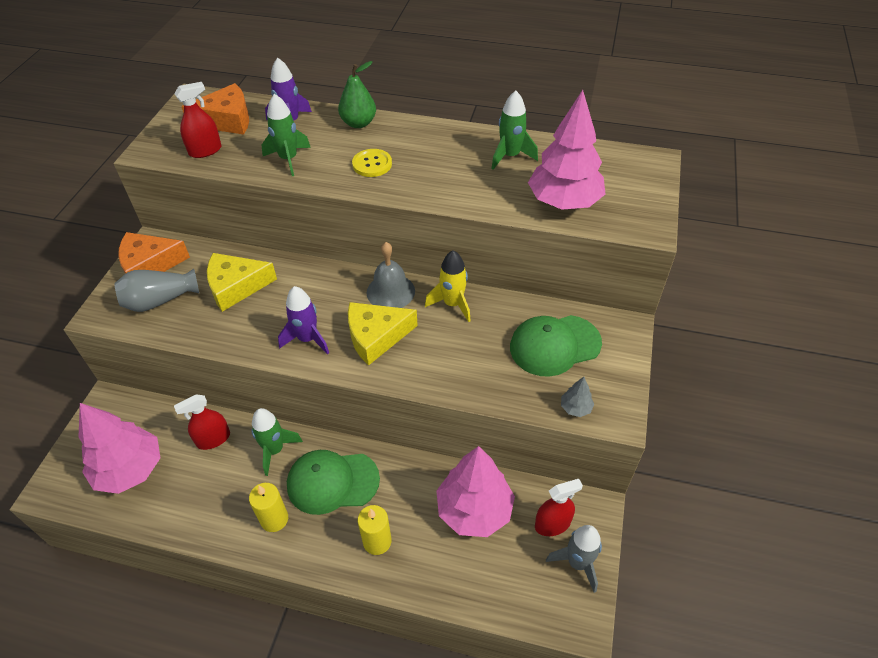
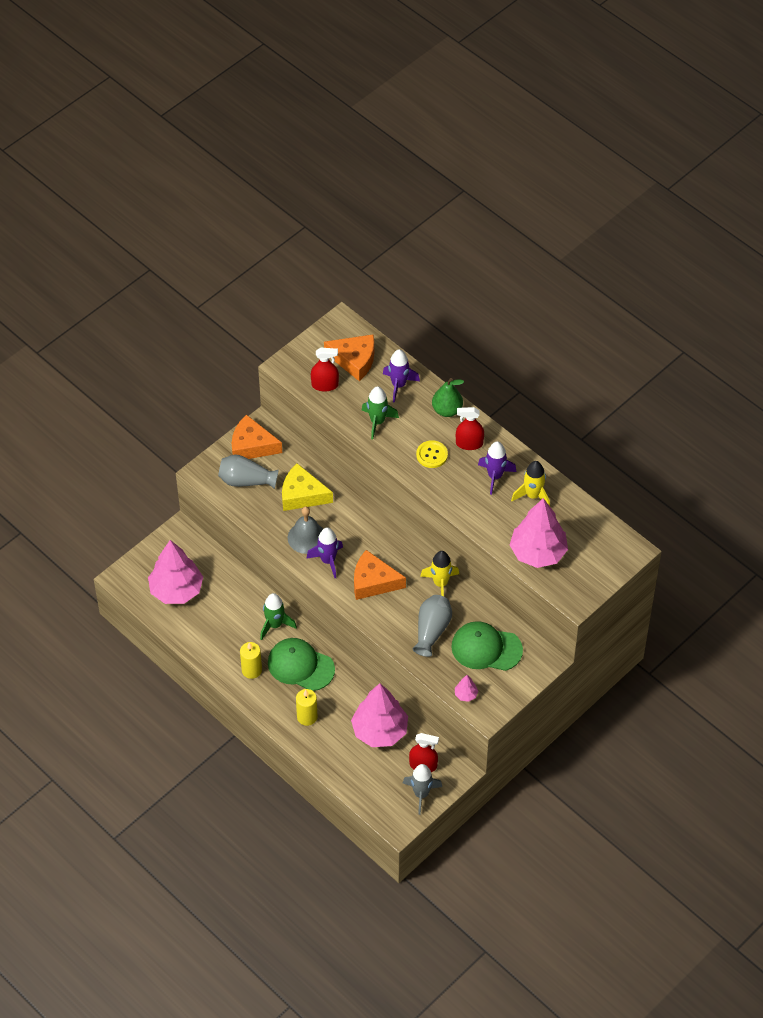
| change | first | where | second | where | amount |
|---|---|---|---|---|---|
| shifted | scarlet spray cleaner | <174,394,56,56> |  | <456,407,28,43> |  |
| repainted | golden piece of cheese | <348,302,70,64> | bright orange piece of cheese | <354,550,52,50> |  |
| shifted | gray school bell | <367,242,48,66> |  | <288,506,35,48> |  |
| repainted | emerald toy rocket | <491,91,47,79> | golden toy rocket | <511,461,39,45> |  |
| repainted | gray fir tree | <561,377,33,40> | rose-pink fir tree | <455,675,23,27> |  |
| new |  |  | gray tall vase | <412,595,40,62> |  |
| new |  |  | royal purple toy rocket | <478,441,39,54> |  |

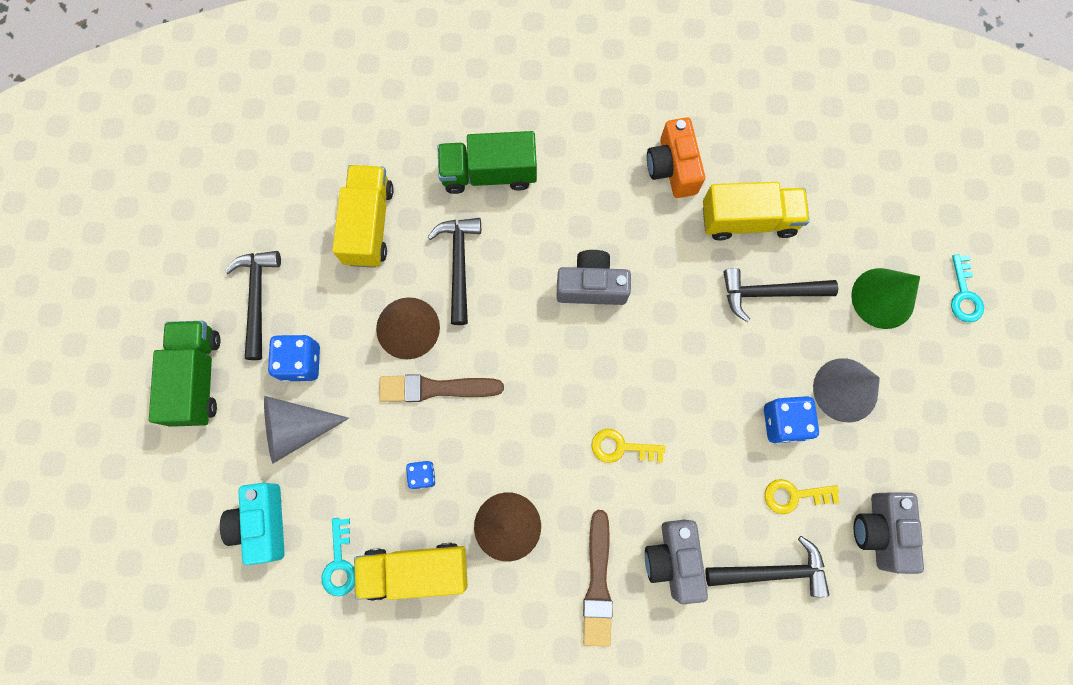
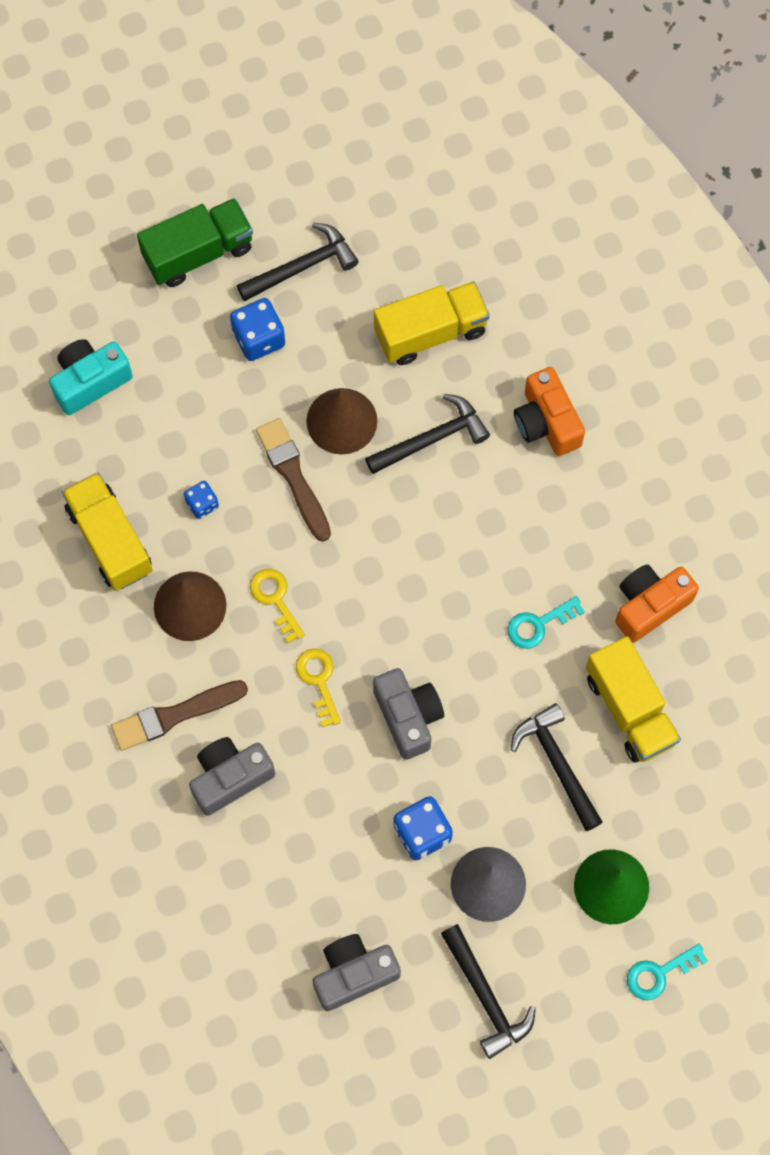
| change | first | where | second | where | amount |
|---|---|---|---|---|---|
| gone | gray solid cone | <264,396,85,67> |  |  |  |
| shifted | turquoise latchkey | <321,518,34,78> |  | <508,596,77,53> |  |
| swapped | emerald truck | <438,131,99,63> | bright orange camera | <514,367,71,89> |  |
| shifted | gray camera | <556,250,75,55> |  | <373,668,71,92> |  |
| shifted | ebony carpenter's hammer | <705,536,124,61> |  | <441,924,95,135> |  |
| shifted | golden latchkey | <765,479,75,35> |  | <250,569,55,74> |  |

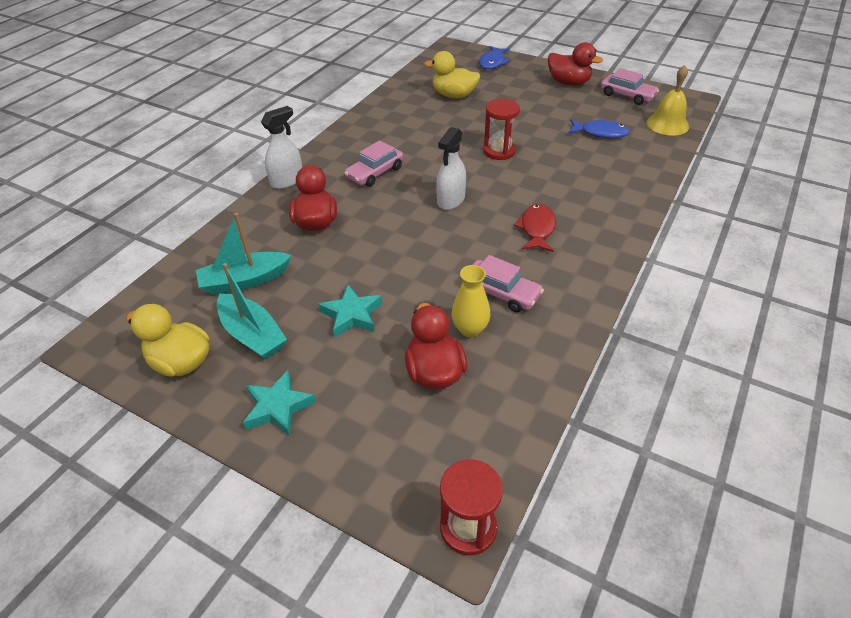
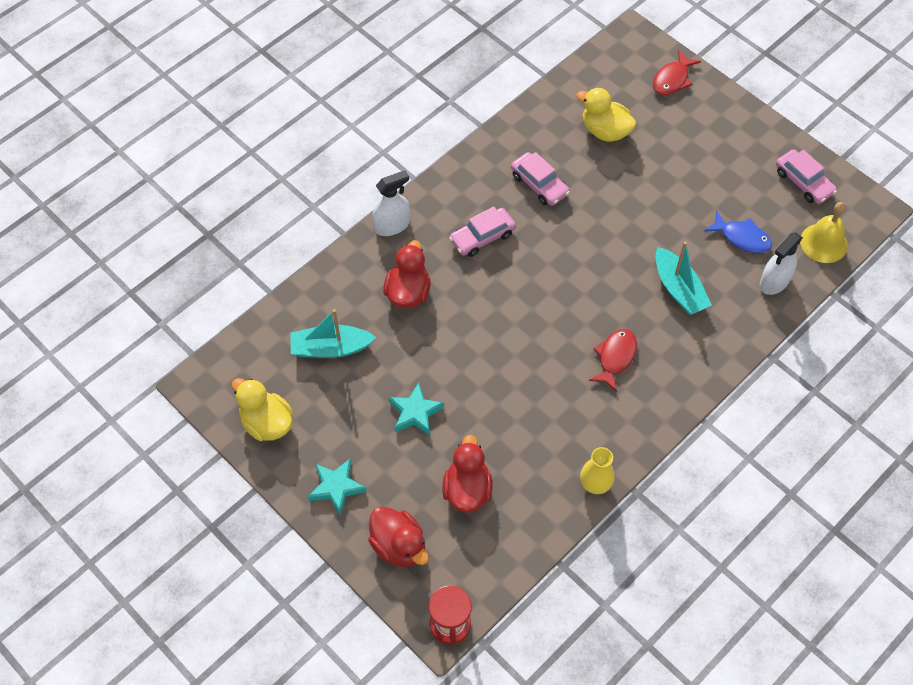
| change | first | where | second | where | amount |
|---|---|---|---|---|---|
| shifted | turquoise toy boat | <217,263,70,96> |  | <655,241,57,74> |  |
| shifted | snow-white spray cleaner | <436,127,30,83> |  | <760,232,43,63> |  |
| shifted | golden tall vase | <451,265,39,72> |  | <580,447,34,47> |  |
| shifted | rose-pink automobile | <472,255,72,58> |  | <511,152,59,54> |  |
| repainted | blue fish figure | <479,46,31,23> | scarlet fish figure | <653,50,48,45> |  |
| gone | scarlet hourglass | <483,99,37,61> |  |  |  |
| shifted | scarlet rubber duck | <548,42,55,44> |  | <368,506,61,61> |  |

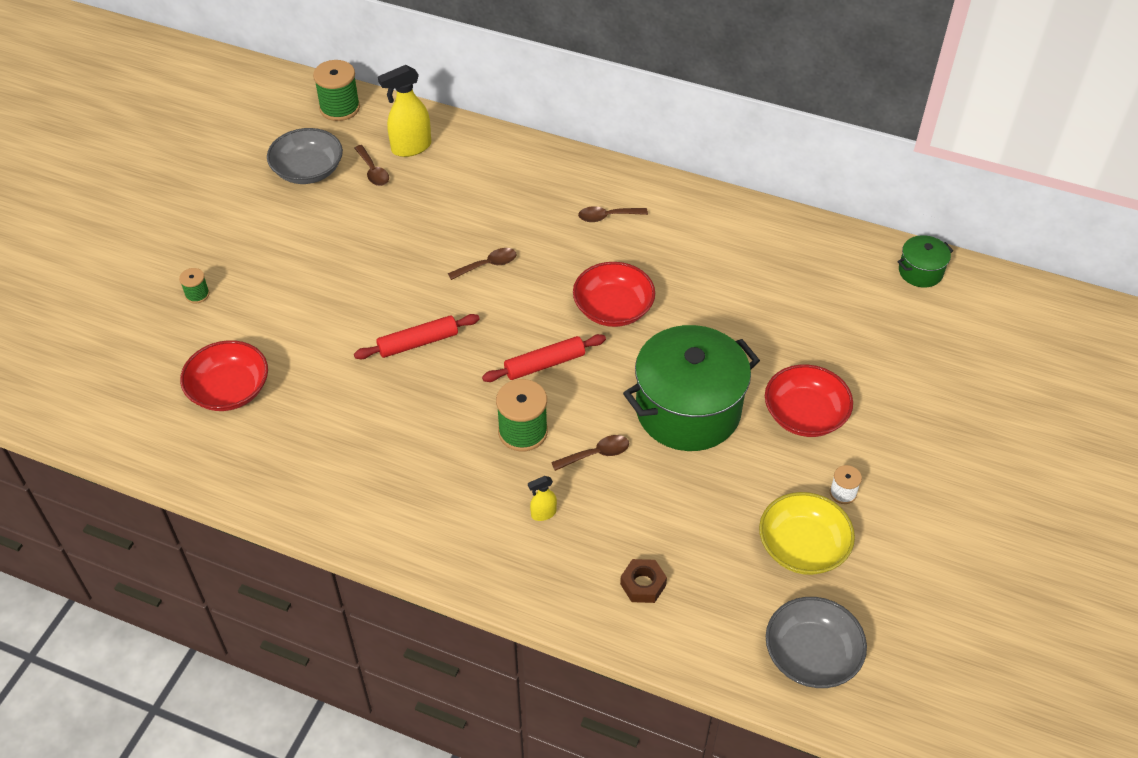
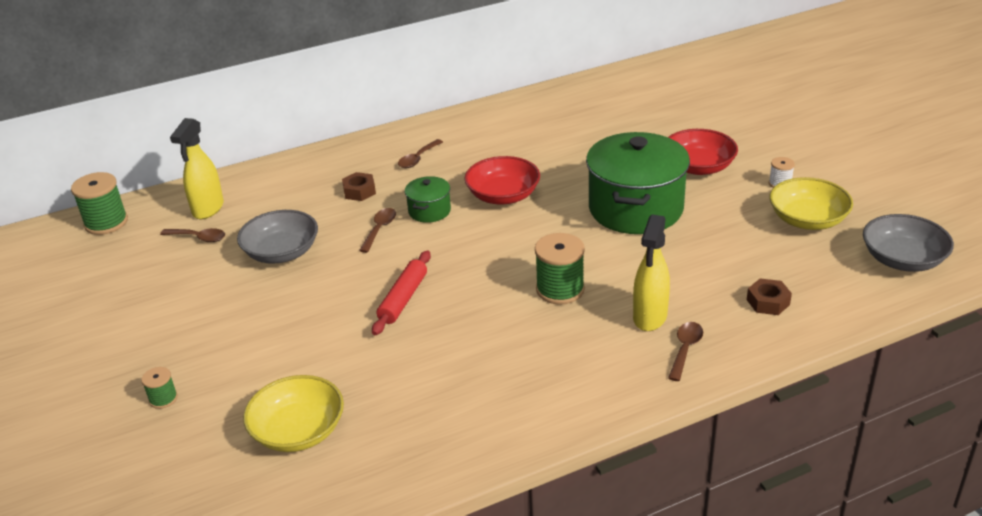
| change | first | where | second | where | amount |
|---|---|---|---|---|---|
| repainted | scarlet deep dish | <180,340,88,71> | golden deep dish | <243,375,101,77> |  |
| shifted | gray deep dish | <267,128,76,56> |  | <237,210,81,54> |  |
| gone | scarlet pastry roller | <482,334,124,48> |  |  |  |
| scaled | golden spray cleaner | <528,476,29,45> |  | <633,215,37,116> | x1.98 |
| shifted | russet tablespoon | <551,435,78,36> |  | <668,322,35,59> |  |
| shifted | emerald stockpot | <898,235,55,53> |  | <405,176,46,47> |  |
| new |  |  | russet nut | <342,172,34,29> |  |

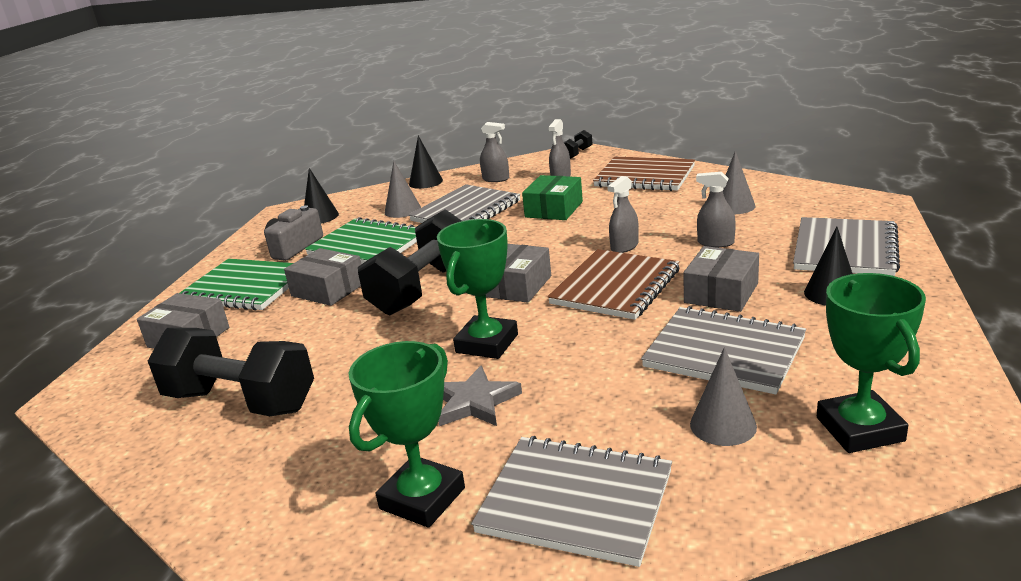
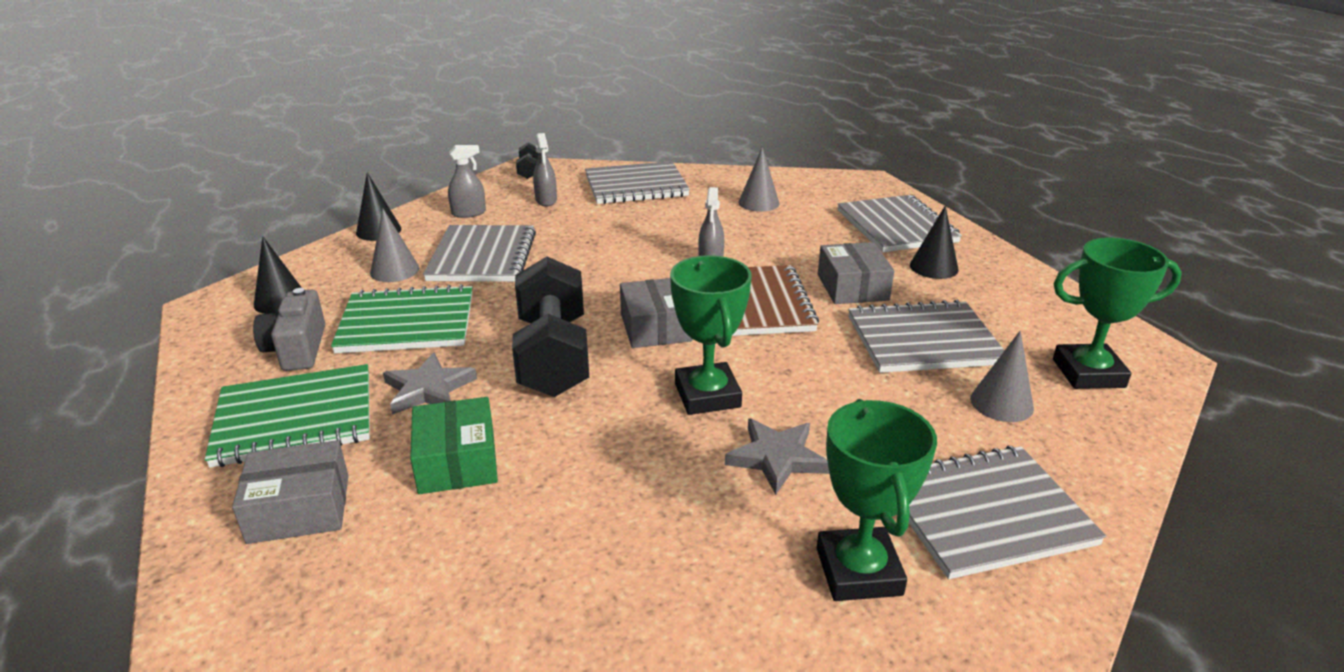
| change | first | where | second | where | amount |
|---|---|---|---|---|---|
| gone | ebony hand weight | <148,328,166,88> |  |  |  |
| swapped | gray package | <284,248,77,58> | gray star shape | <383,353,94,62> |  |
| shifted | emerald package | <522,175,61,45> |  | <410,397,88,97> |  |
| repainted | russet exercise book | <593,157,102,34> | gray exercise book | <585,161,105,43> |  |
| gone | gray spray cleaner | <696,172,40,76> |  |  |  |
| rotated | emerald award cup | <817,273,109,180> |  | <1053,237,129,152> | 45 degrees counterclockwise |

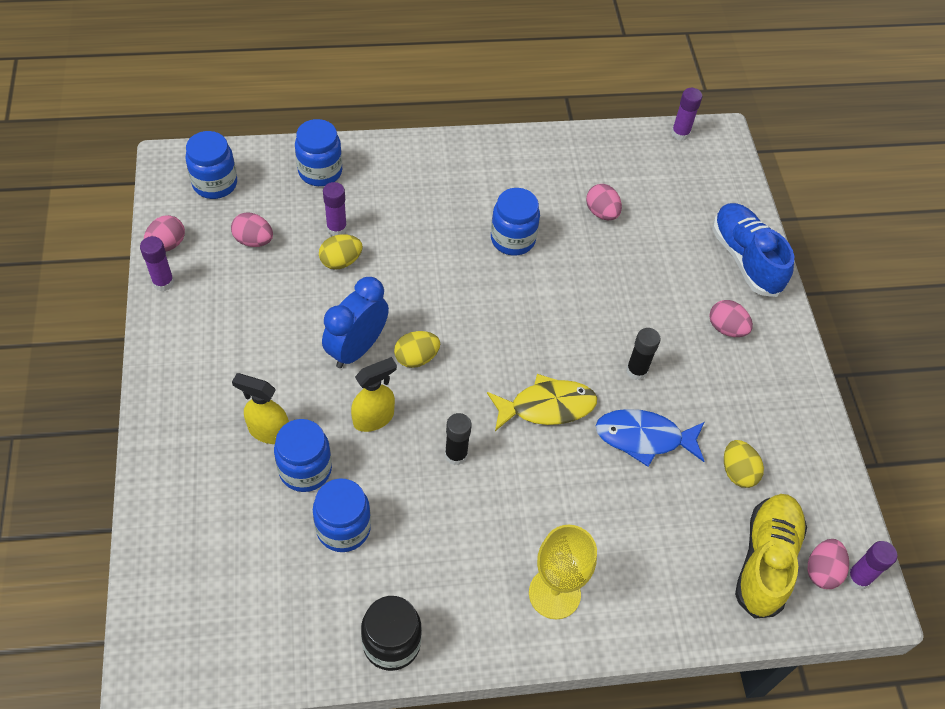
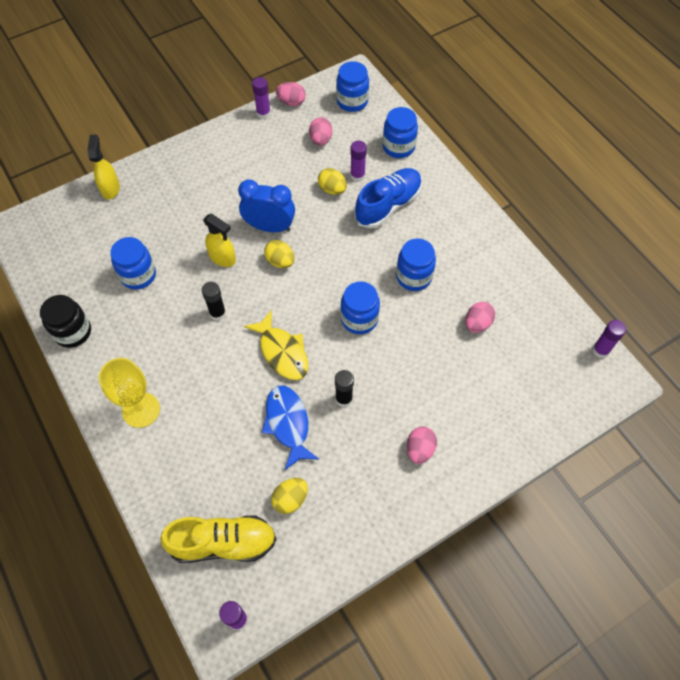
| change | first | where | second | where | amount |
|---|---|---|---|---|---|
| shifted | golden spray cleaner | <232,373,57,71> |  | <87,135,33,64> |  |
| shifted | blue jam jar | <274,419,58,73> |  | <341,281,39,53> |  |
| shifted | blue lace-up shoe | <713,203,81,94> |  | <354,168,68,61> |  |
| gone | rose-pink egg | <808,539,41,50> |  |  |  |

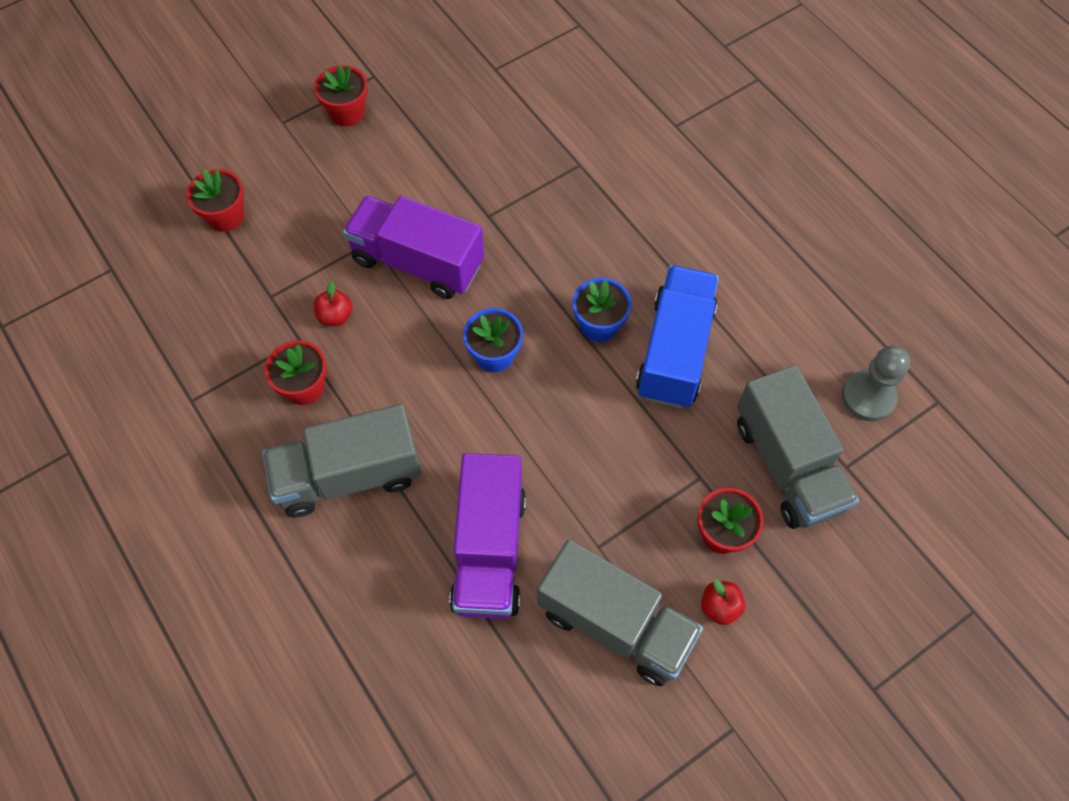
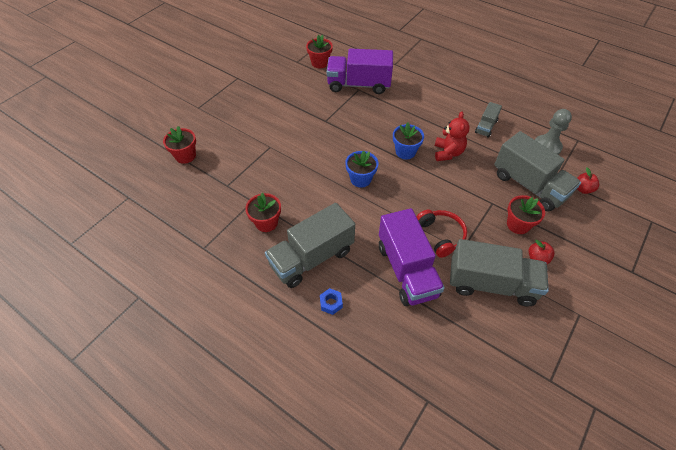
| change | first | where | second | where | amount |
|---|---|---|---|---|---|
| shifted | scarlet plant pot | <314,65,54,61> |  | <306,35,27,34> |  |
| shifted | scarlet toy apple | <314,281,38,45> |  | <577,167,22,27> |  |
| shifted | royal purple truck | <343,196,141,103> |  | <327,49,66,45> |  |
| swapped | blue truck | <636,265,83,143> | scarlet teddy bear | <435,111,35,50> |  |
| new |  |  | blue nut | <320,288,23,27> |  |
| new |  |  | scarlet headphones | <416,209,51,49> |  |
| new |  |  | gray truck | <475,102,27,36> |  |

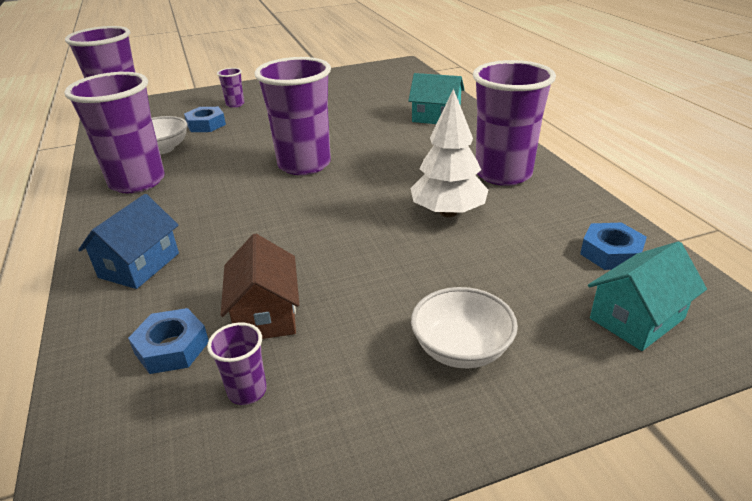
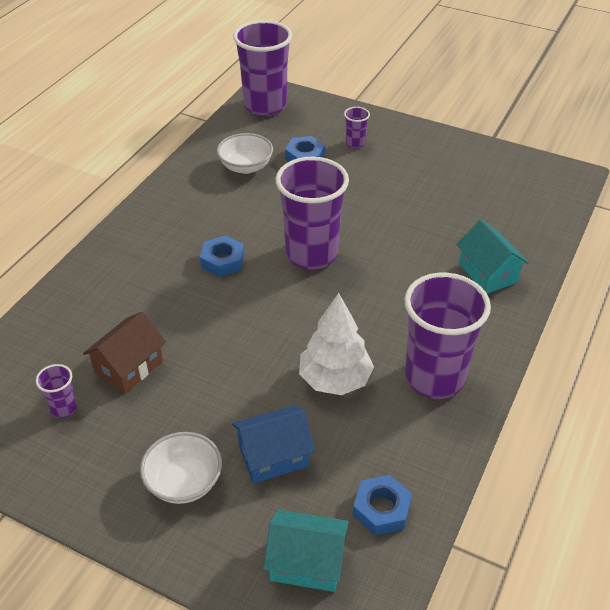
| change | first | where | second | where | amount |
|---|---|---|---|---|---|
| gone | royal purple beaker | <64,72,101,121> |  |  |  |
| shifted | blue house | <78,194,101,95> |  | <232,405,83,79> |  |
| shifted | blue nut | <128,308,81,66> |  | <200,235,44,42> |  |

